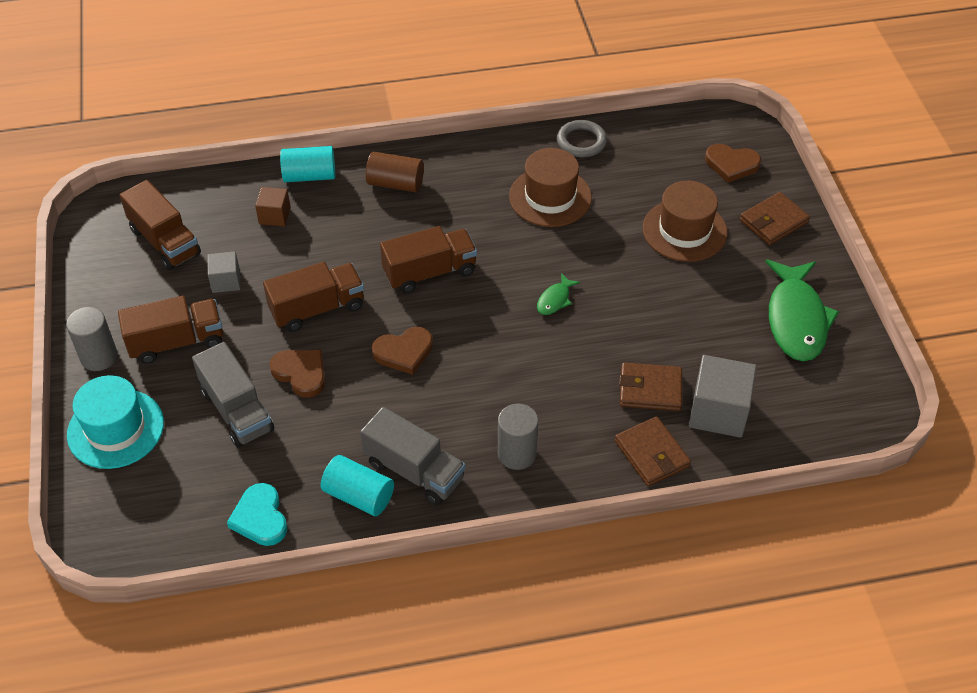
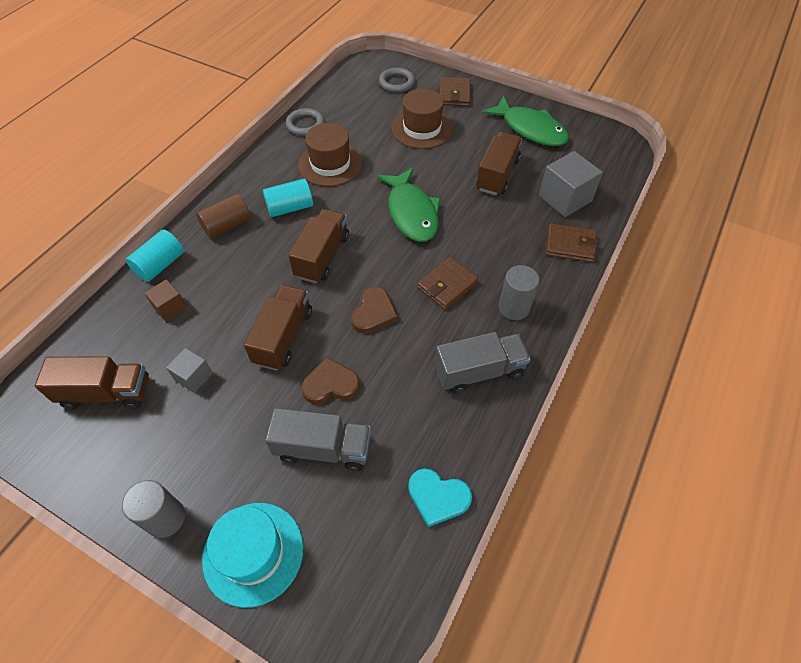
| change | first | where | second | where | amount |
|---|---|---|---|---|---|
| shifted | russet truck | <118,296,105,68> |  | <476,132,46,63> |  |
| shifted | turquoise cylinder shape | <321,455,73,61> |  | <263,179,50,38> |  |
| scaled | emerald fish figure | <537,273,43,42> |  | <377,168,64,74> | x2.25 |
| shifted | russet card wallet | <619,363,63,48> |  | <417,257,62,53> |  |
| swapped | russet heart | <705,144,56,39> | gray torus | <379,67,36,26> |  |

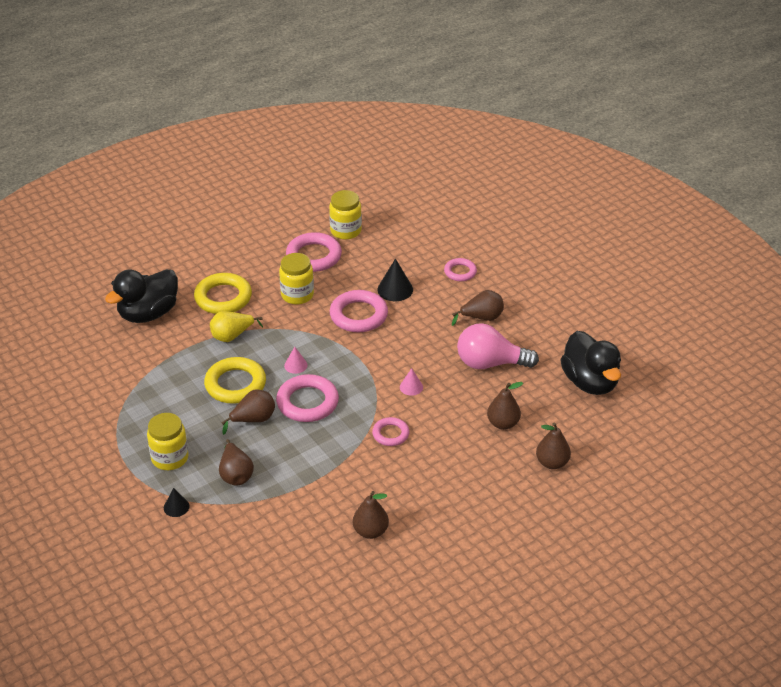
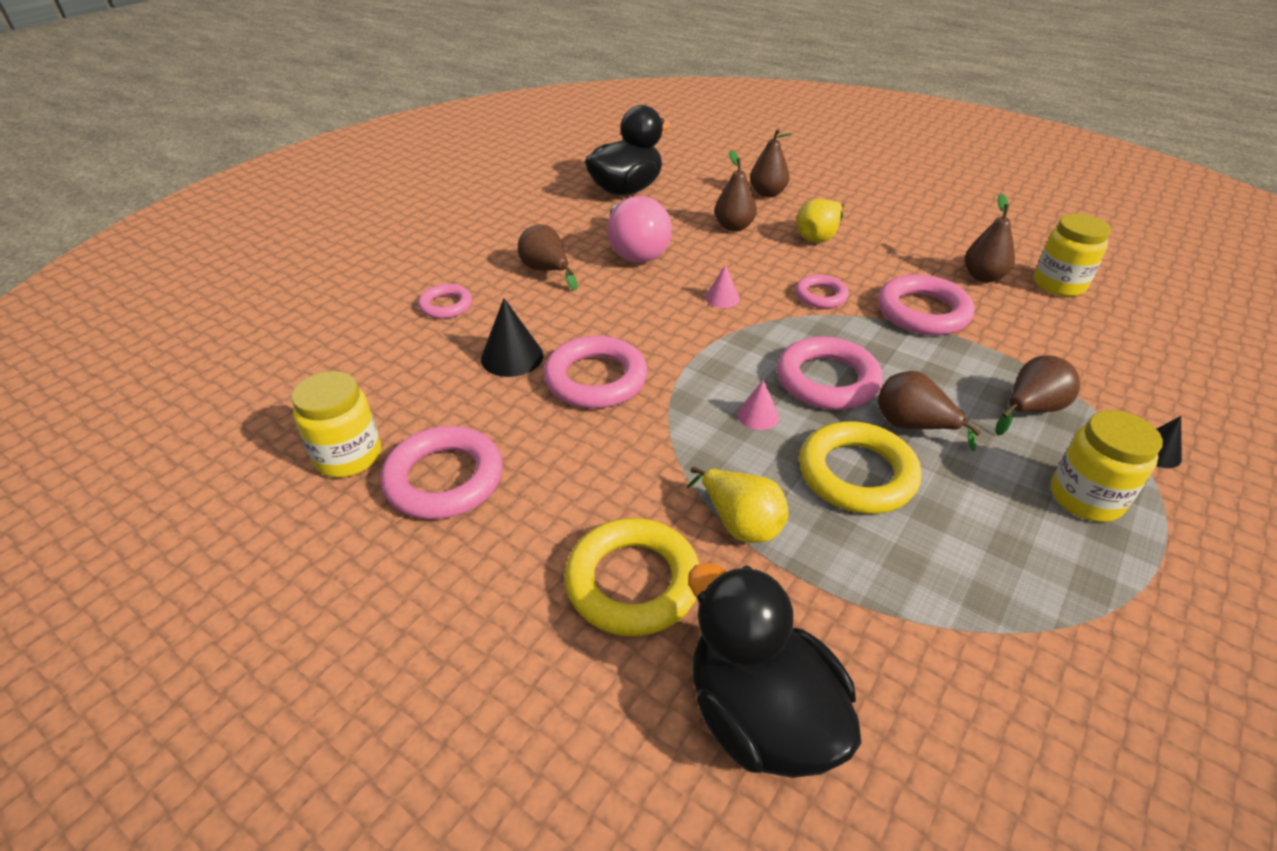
| change | first | where | second | where | amount |
|---|---|---|---|---|---|
| rotated | ebony rubber duck | <105,269,73,54> |  | <688,563,173,215> | 150 degrees counterclockwise |
| shifted | golden jam jar | <279,253,35,51> |  | <1034,214,77,83> |  |
| new |  |  | golden pear fruit | <797,199,47,44> |  |
| new |  |  | rose-pink torus | <878,274,96,61> |  |

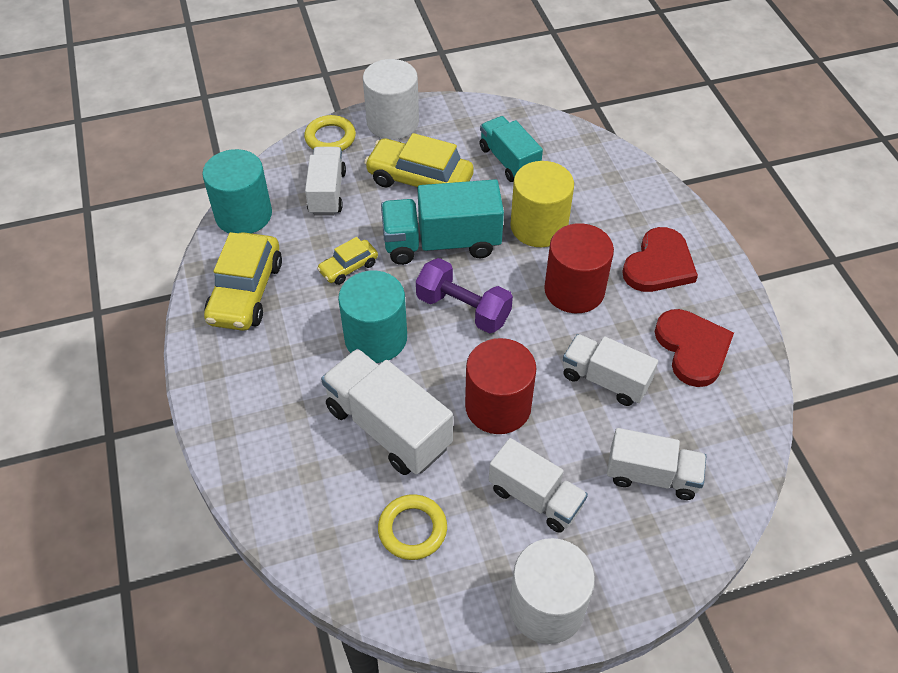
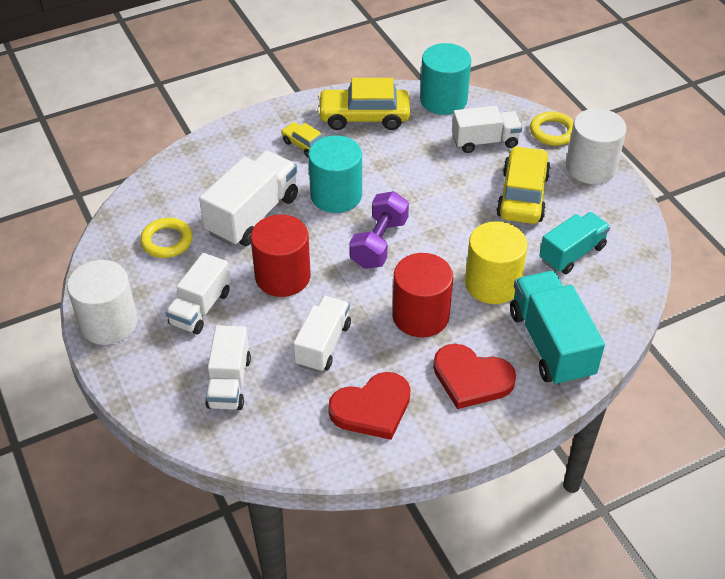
| change | first | where | second | where | amount |
|---|---|---|---|---|---|
| shifted | golden automobile | <317,237,61,48> |  | <281,122,41,36> |  |
| shifted | turquoise truck | <381,179,123,86> |  | <510,271,95,115> |  |

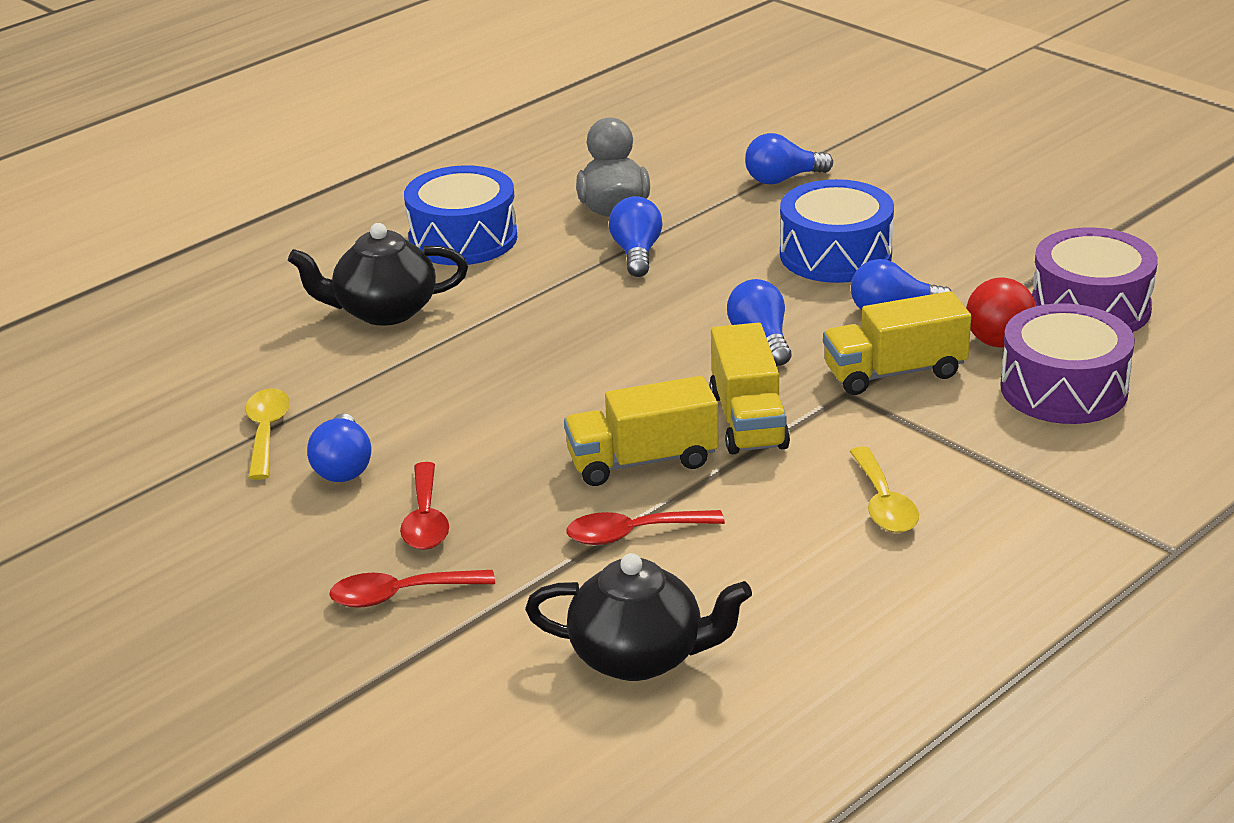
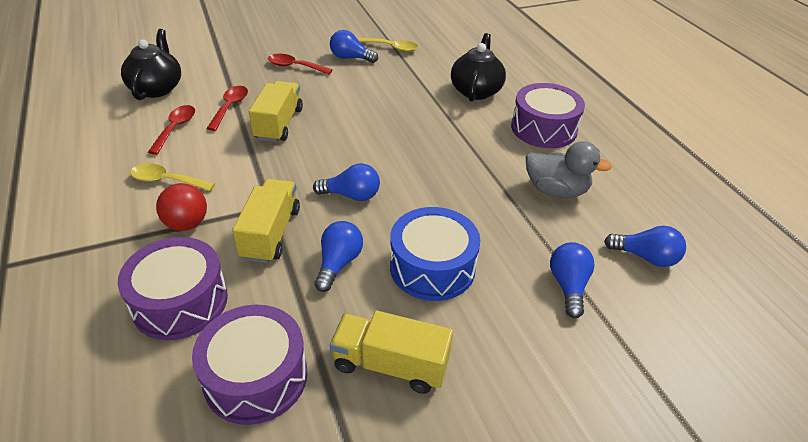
| change | first | where | second | where | amount |
|---|---|---|---|---|---|
| shifted | scarlet tablespoon | <329,570,166,38> |  | <148,105,47,50> |  |
| repainted | blue snare drum | <404,165,113,100> | royal purple snare drum | <511,83,74,65> |  |
| rotated | ebony tea pot | <525,553,227,128> |  | <121,29,60,71> | 150 degrees clockwise |
| shifted | blue light bulb | <609,196,54,81> |  | <604,226,82,41> |  |
| shifted | golden truck | <709,323,81,131> |  | <330,311,123,83> |  |
| shifted | scarlet play ball | <966,277,70,71> |  | <156,183,51,48> |  |

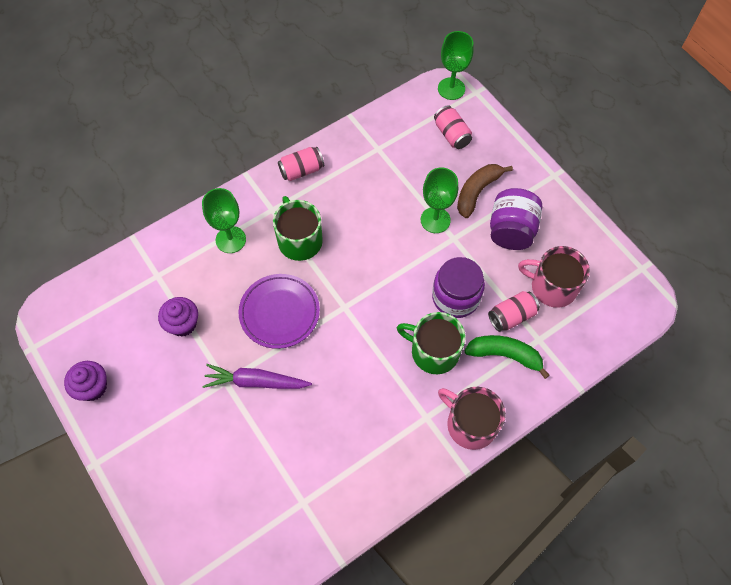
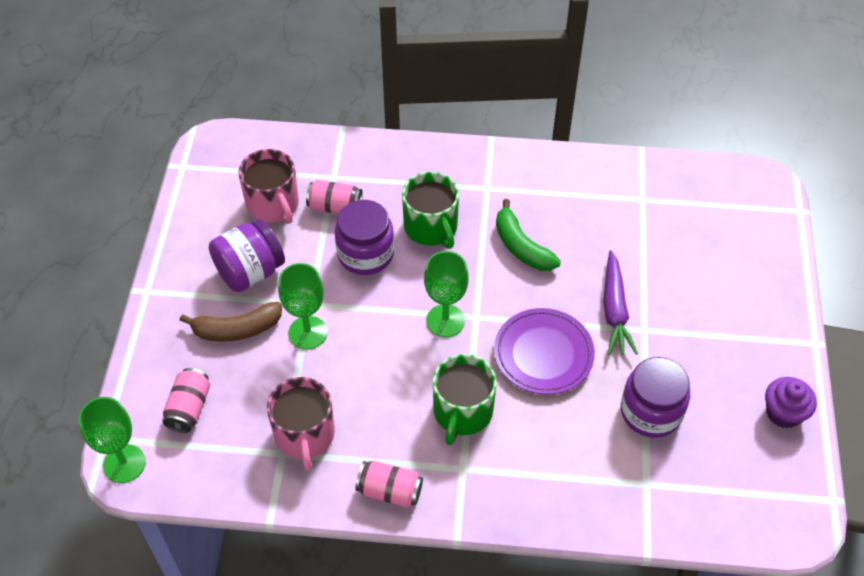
| change | first | where | second | where | amount |
|---|---|---|---|---|---|
| swapped | royal purple muffin | <158,297,40,40> | royal purple jam jar | <621,357,69,81> |  |
| shifted | emerald chalice | <202,188,44,65> |  | <424,251,45,86> |  |
| rotated | royal purple root vegetable | <203,364,109,25> |  | <603,250,35,105> | 45 degrees clockwise |
| shifted | rose-pink mug | <438,387,68,63> |  | <267,377,68,94> |  |
| shifted | emerald toy banana | <464,335,86,44> |  | <496,199,65,72> |  |

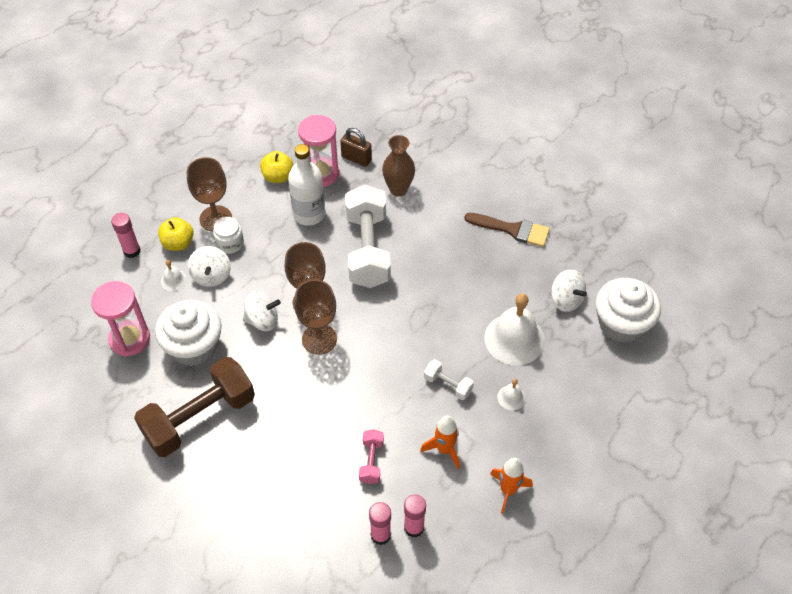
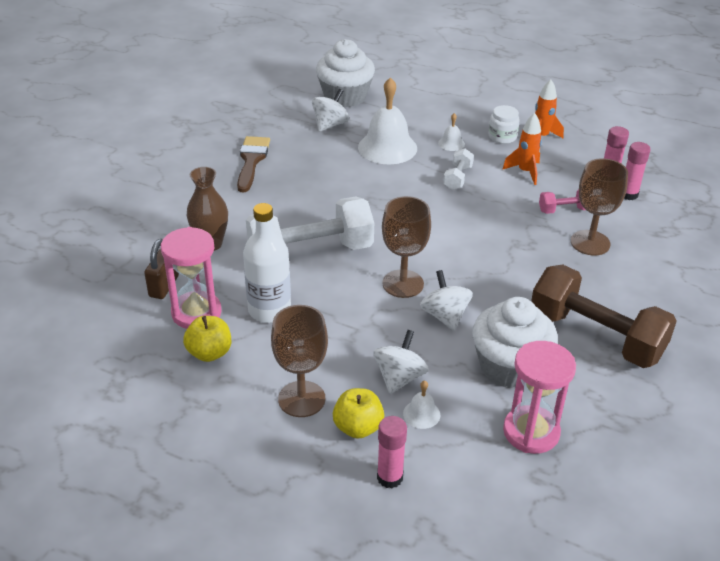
| change | first | where | second | where | amount |
|---|---|---|---|---|---|
| rotated | snow-white spinning top | <188,246,43,41> |  | <373,330,56,64> | 45 degrees counterclockwise |
| shifted | snow-white jam jar | <213,217,31,37> |  | <489,105,31,39> |  |
| shifted | russet chalice | <294,280,43,74> |  | <571,158,57,97> |  |

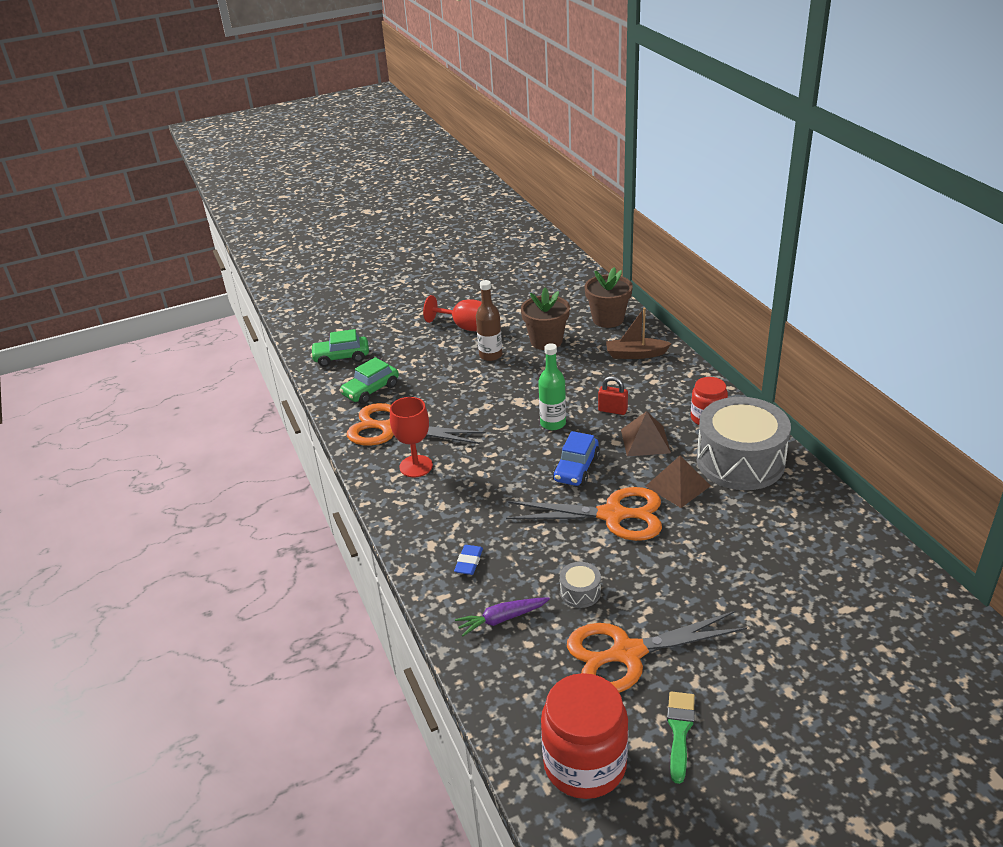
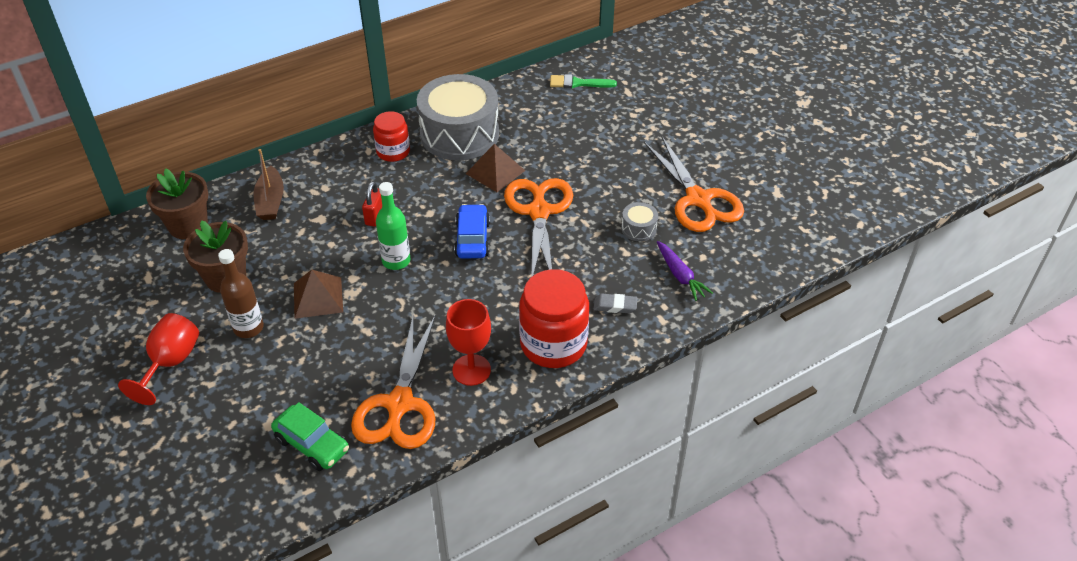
| change | first | where | second | where | amount |
|---|---|---|---|---|---|
| gone | emerald automobile | <310,329,59,38> |  |  |  |
| repainted | blue eraser | <454,545,29,30> | gray eraser | <594,294,43,19> |  |
| shifted | scarlet jam jar | <541,673,87,126> |  | <519,269,70,99> |  |
| rotated | blue automobile | <553,431,47,55> |  | <454,204,36,54> | 105 degrees counterclockwise |
| shifted | russet pyramid | <621,411,50,46> |  | <294,270,49,49> |  |
| shifted | emerald brush | <667,692,28,92> |  | <550,74,67,14> |  |

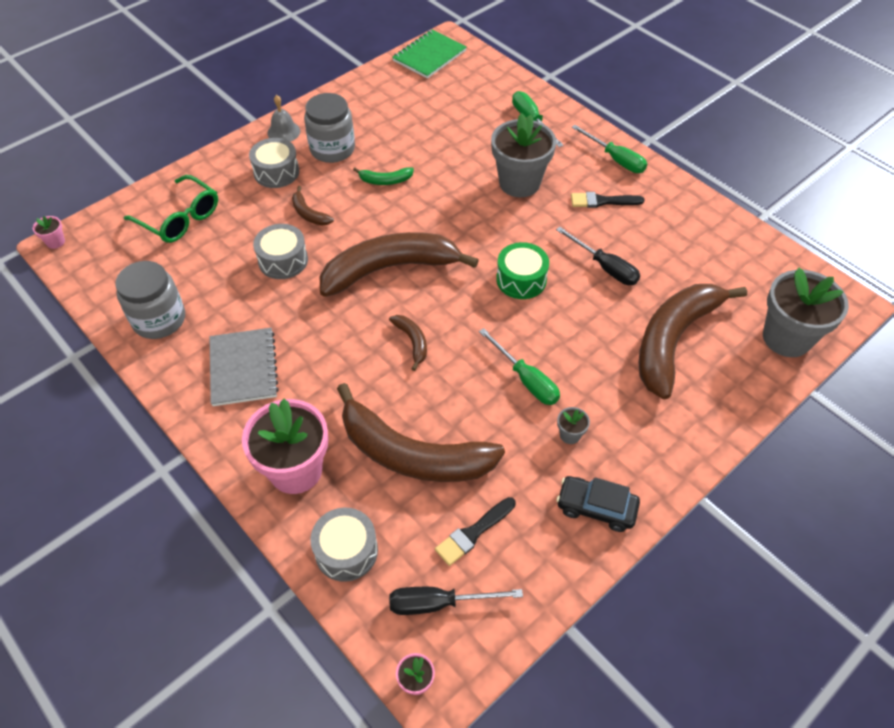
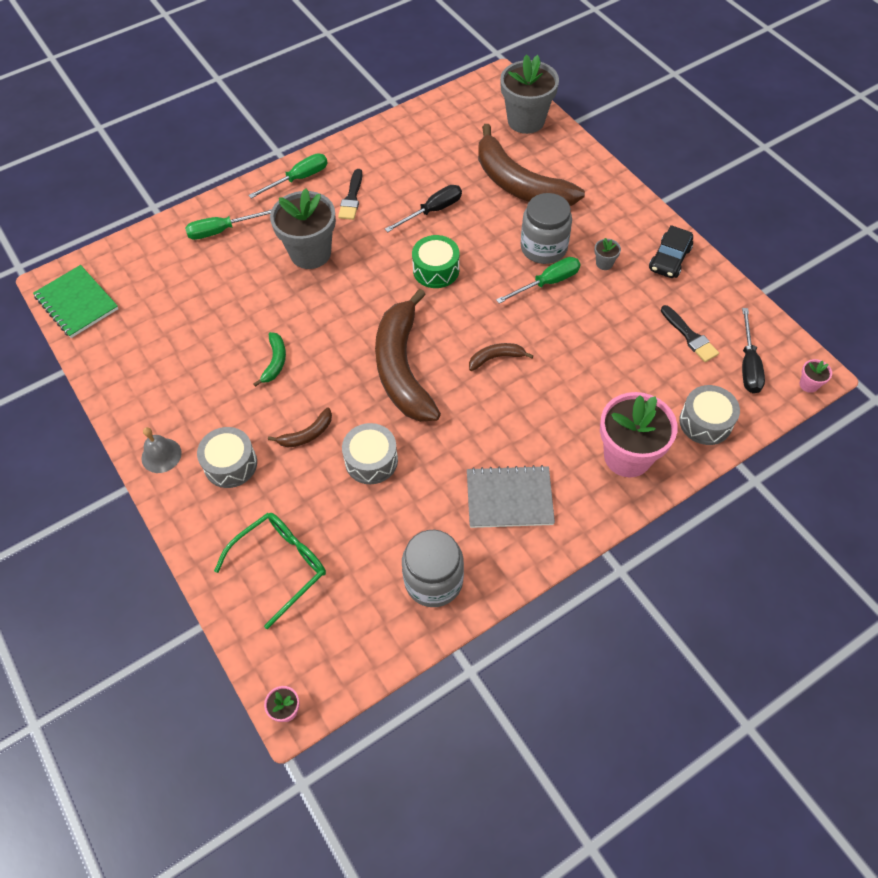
| change | first | where | second | where | amount |
|---|---|---|---|---|---|
| shifted | gray jam jar | <304,93,51,70> |  | <521,193,51,71> |  |
| gone | russet toy banana | <337,383,168,99> |  |  |  |

